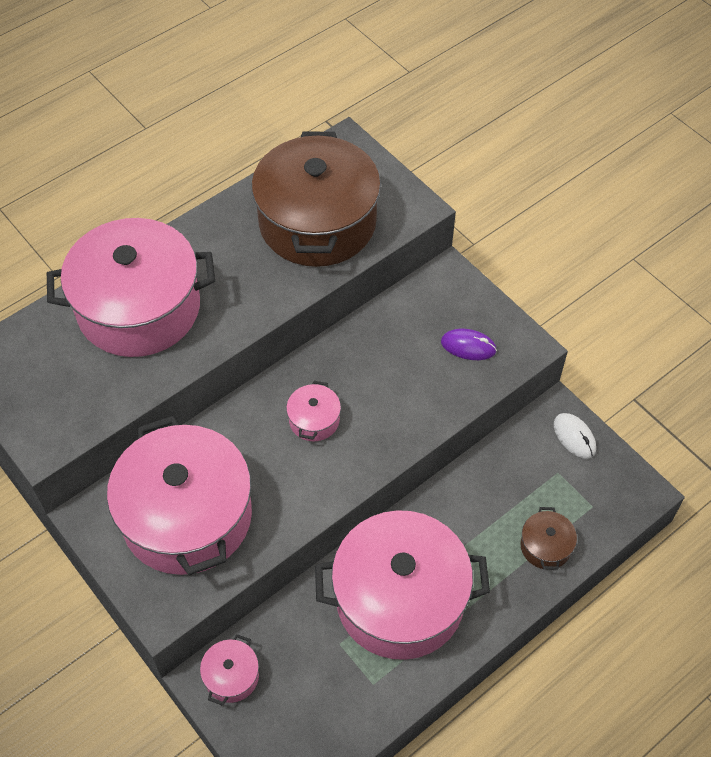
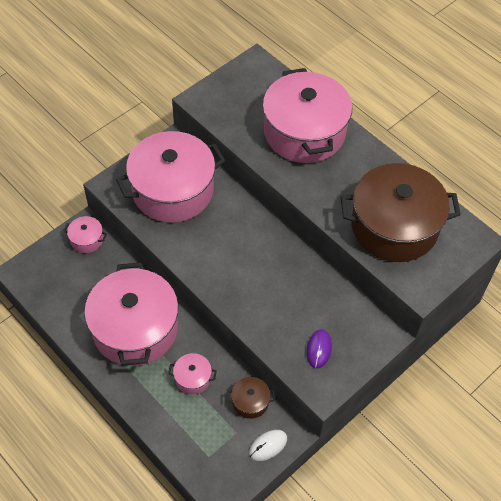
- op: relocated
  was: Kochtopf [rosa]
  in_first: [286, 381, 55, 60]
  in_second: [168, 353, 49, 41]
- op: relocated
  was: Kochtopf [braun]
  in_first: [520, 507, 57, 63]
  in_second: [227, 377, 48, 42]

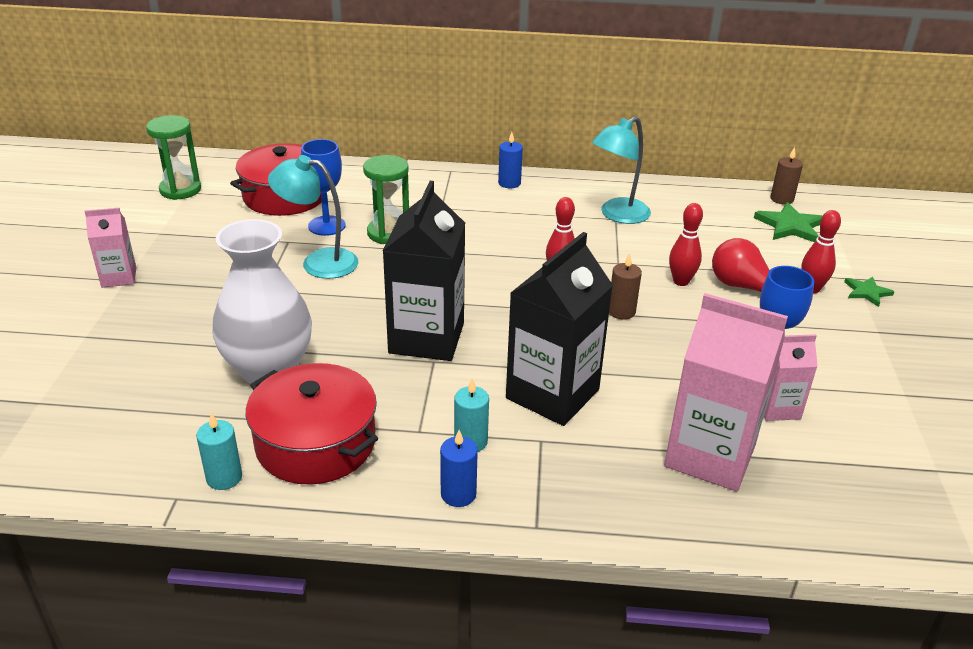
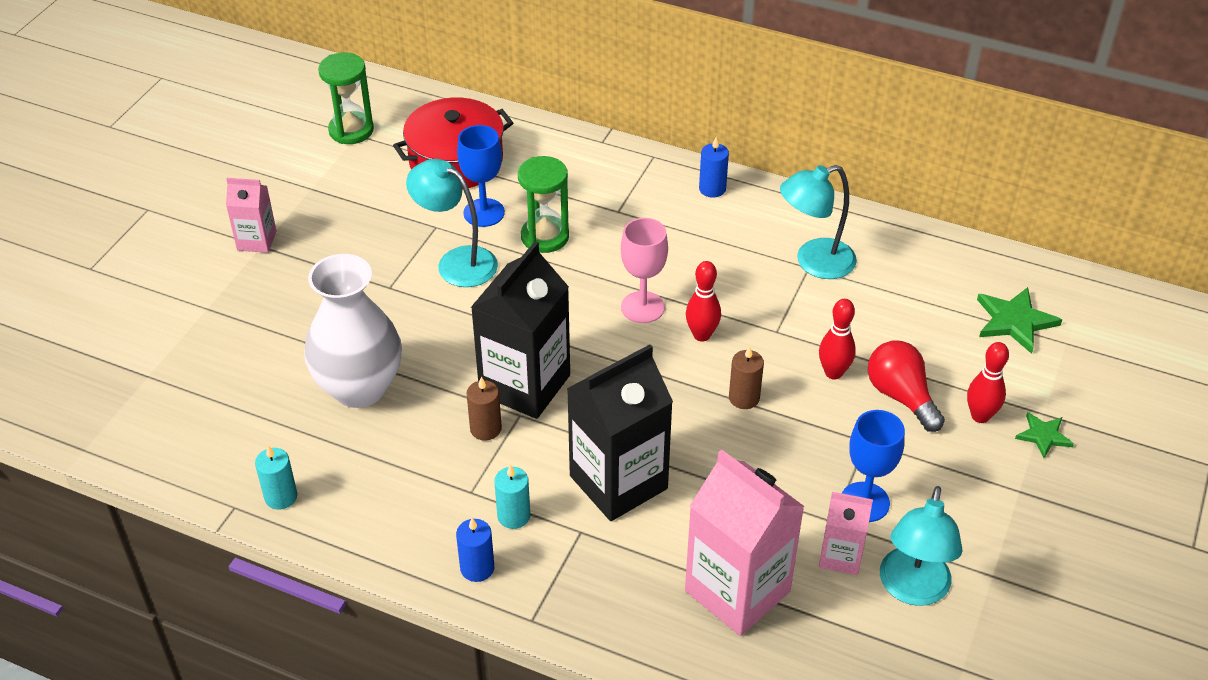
- op: missing
  was: Kochtopf [rot]
  in_first: [246, 363, 132, 121]
- op: appeared
  now: Kelch [rosa]
  in_second: [621, 218, 47, 105]
- op: appeared
  now: Lampe [türkis]
  in_second: [880, 486, 83, 120]
- op: relocated
  was: Kerze [braun]
  in_first: [771, 147, 32, 58]
  in_second: [466, 377, 36, 64]

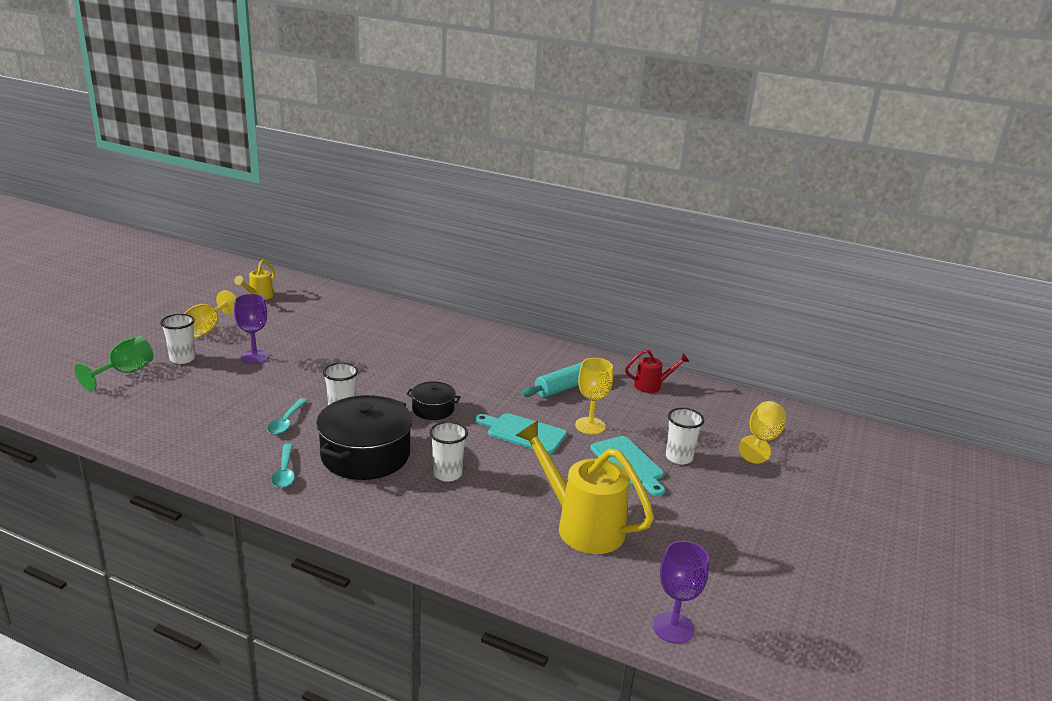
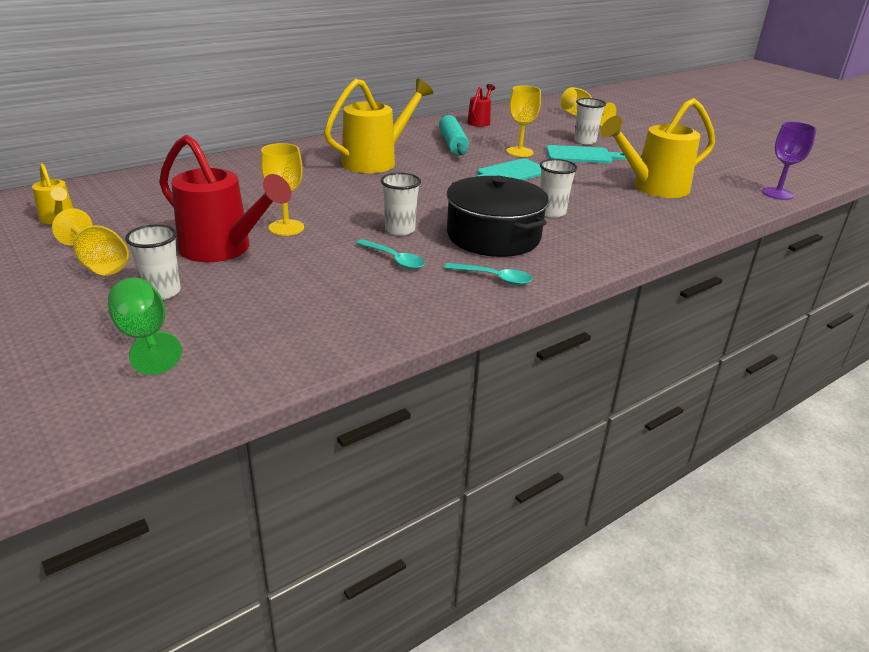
- op: missing
  was: Kochtopf [schwarz]
  in_first: [406, 381, 55, 39]
- op: appeared
  now: Kelch [gelb]
  in_second: [261, 143, 43, 93]
- op: appeared
  now: Gießkanne [gelb]
  in_second: [324, 79, 109, 94]
- op: exchanged
  was: Kelch [lila]
  now: Gießkanne [rot]
  in_first: [234, 294, 35, 70]
  in_second: [159, 135, 132, 127]

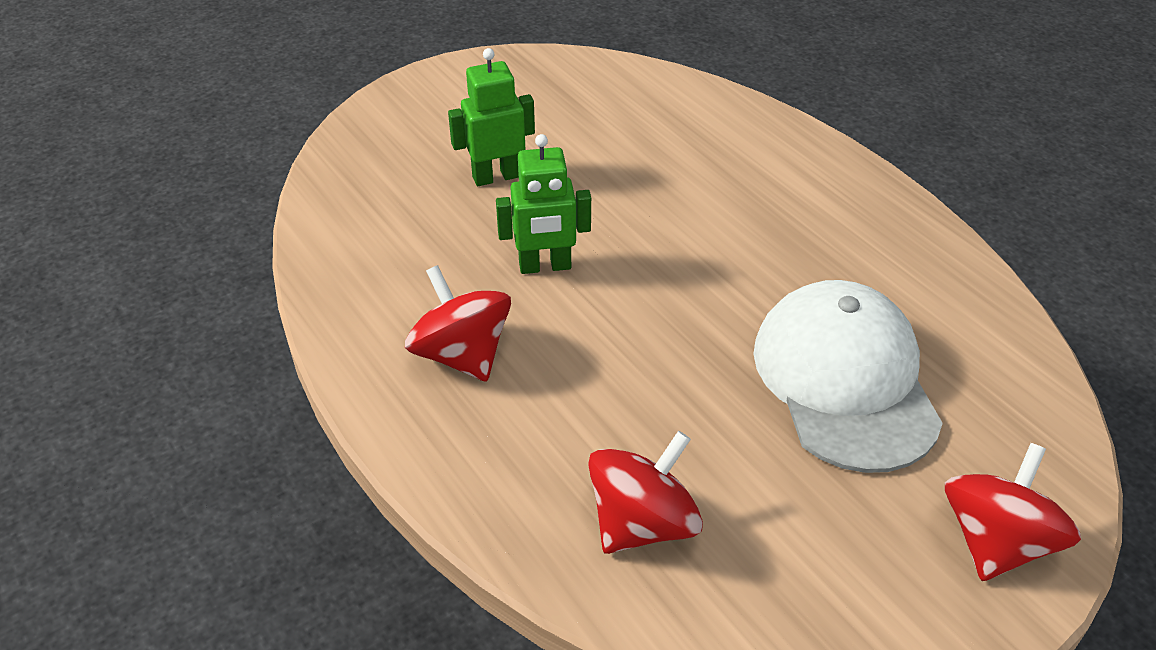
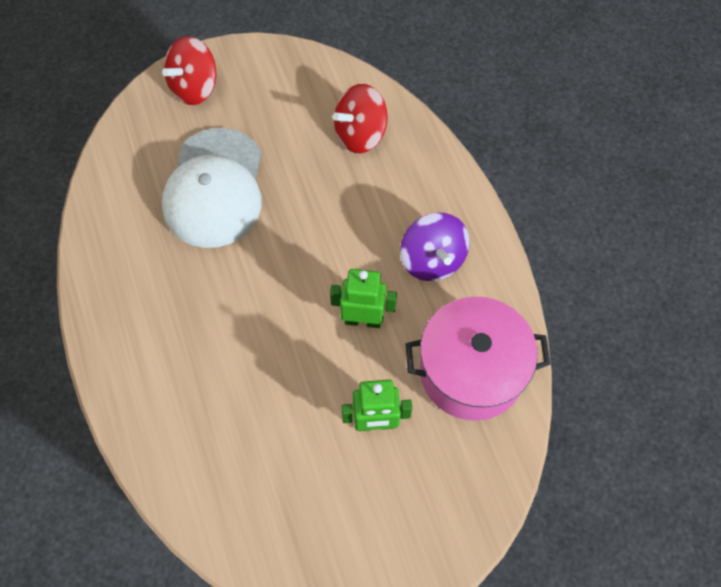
- op: appeared
  now: Kochtopf [rosa]
  in_second: [405, 297, 146, 124]
- op: colour
  was: Kreisel [rot]
  now: Kreisel [lila]
  in_first: [405, 265, 106, 117]
  in_second: [400, 213, 70, 68]

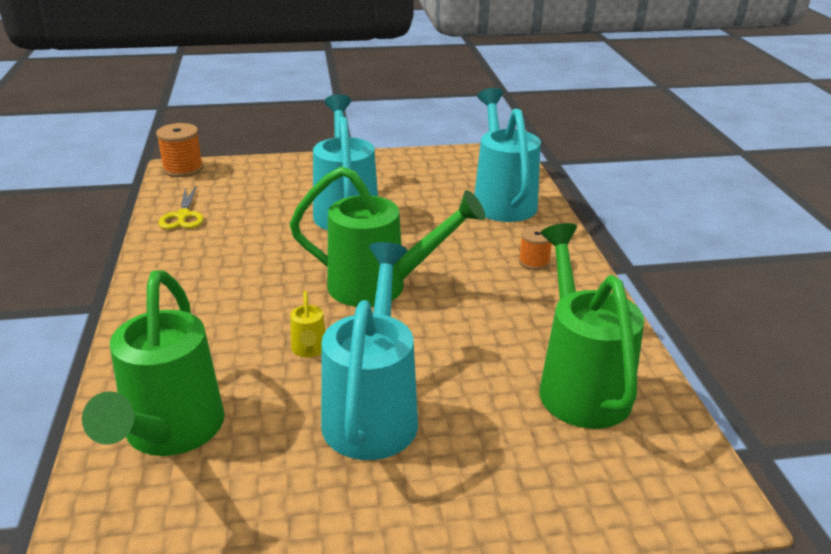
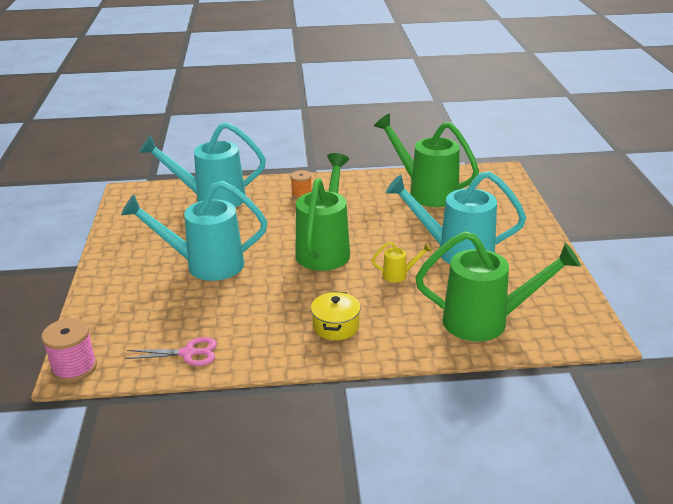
- op: appeared
  now: Kochtopf [gelb]
  in_second: [311, 291, 50, 49]
- op: colour
  was: Garnrolle [orange]
  now: Garnrolle [rosa]
  in_first: [156, 123, 47, 54]
  in_second: [42, 318, 55, 64]
- op: colour
  was: Schere [gelb]
  now: Schere [rosa]
  in_first: [159, 186, 45, 43]
  in_second: [125, 337, 92, 29]
- op: spun
  was: Gießkanne [grün]
  in_first: [539, 223, 105, 206]
  in_second: [374, 113, 105, 94]
  clockwise: 45

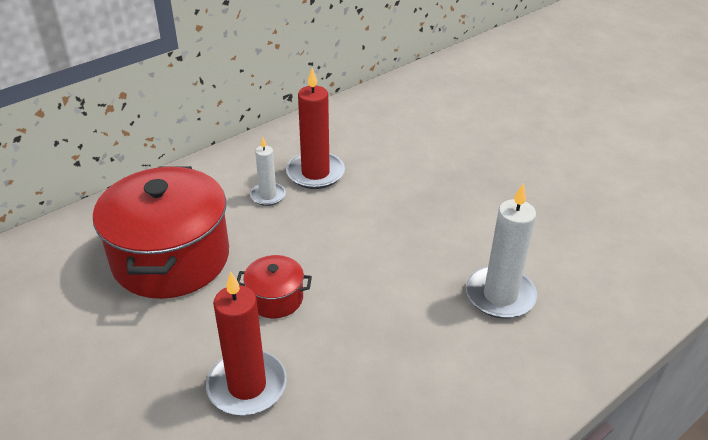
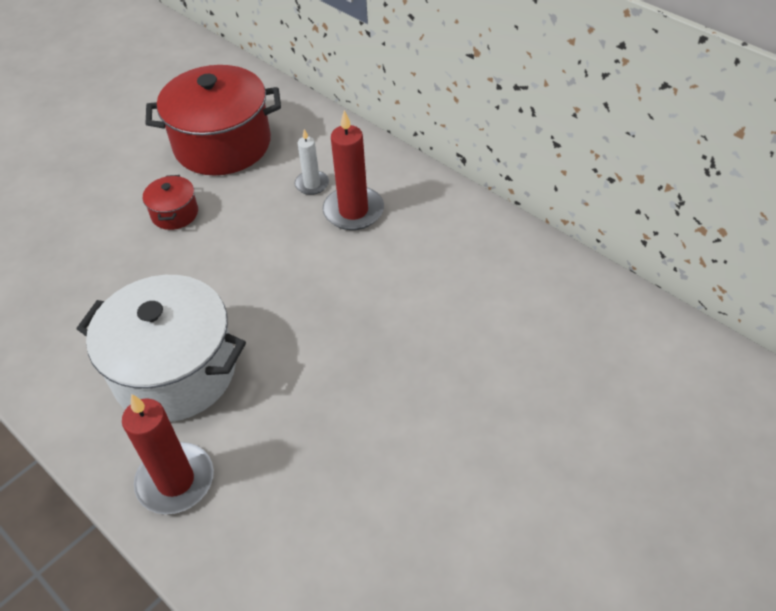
- op: relocated
  was: Kerze [rot]
  in_first: [206, 272, 81, 143]
  in_second: [122, 394, 92, 120]
- op: exchanged
  was: Kerze [weiß]
  now: Kochtopf [weiß]
  in_first: [466, 183, 71, 136]
  in_second: [77, 275, 169, 147]

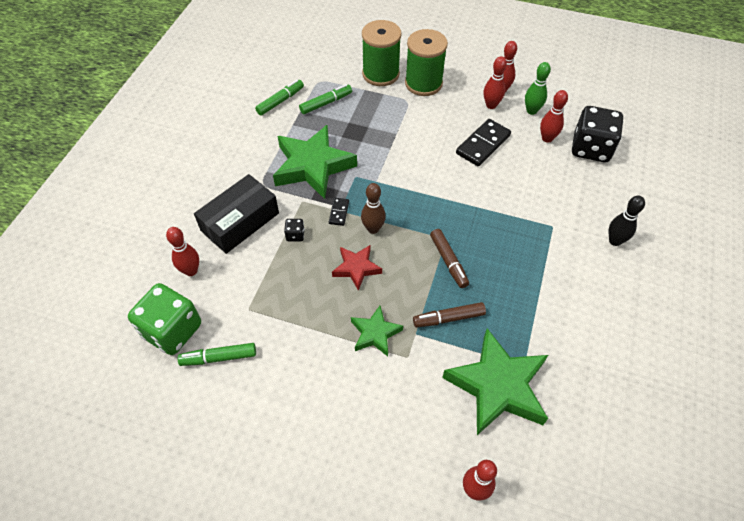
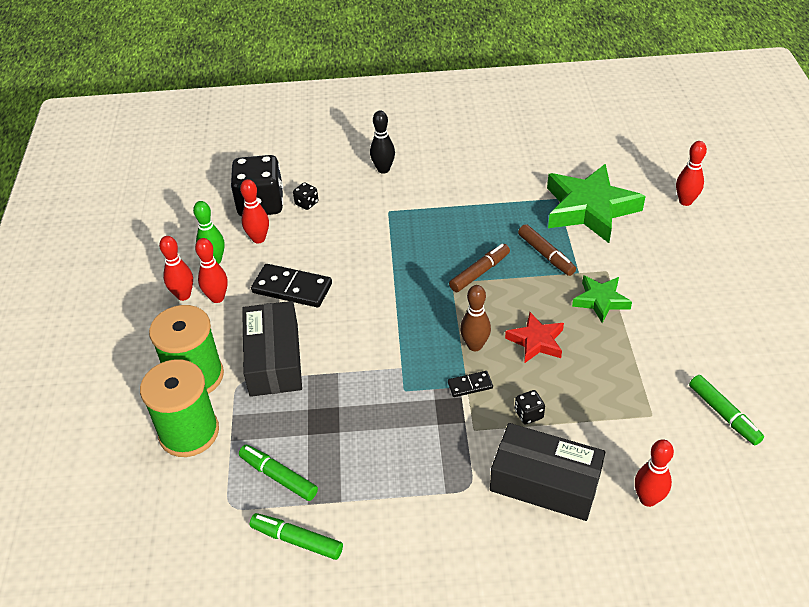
- op: missing
  was: Spielwürfel [grün]
  in_first: [128, 283, 73, 72]
- op: missing
  was: Stern [grün]
  in_first: [273, 125, 84, 74]
- op: appeared
  now: Schachtel [schwarz]
  in_second: [242, 301, 60, 96]
- op: appeared
  now: Spielwürfel [schwarz]
  in_second: [293, 182, 25, 28]

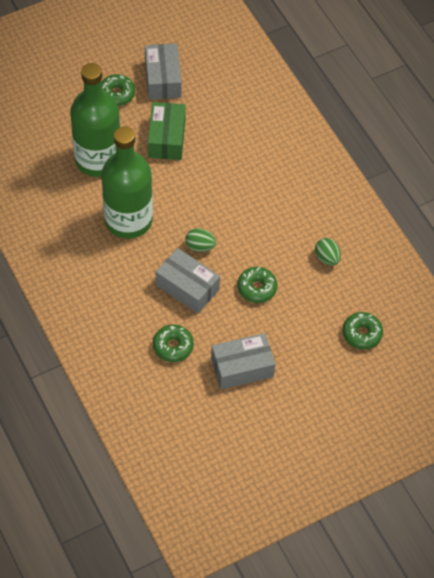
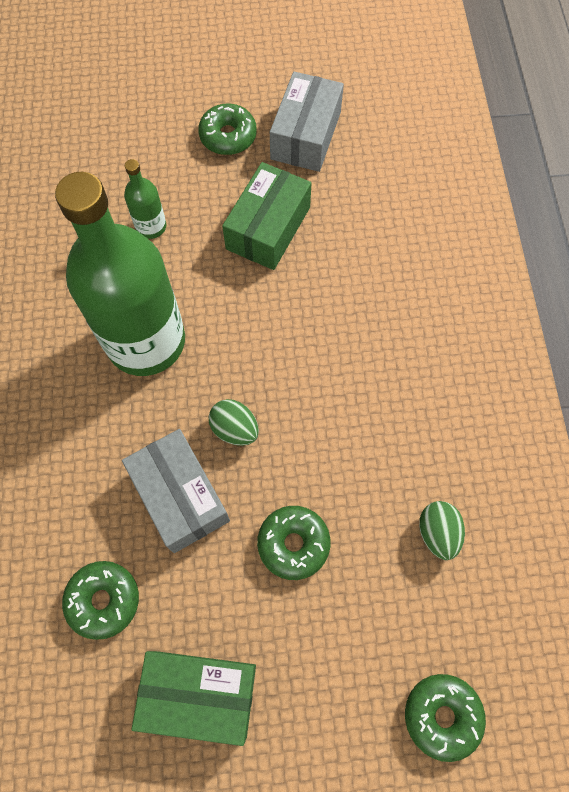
- op: colour
  was: Schachtel [grau]
  now: Schachtel [grün]
  in_first: [211, 333, 64, 56]
  in_second: [132, 651, 124, 95]
- op: size
  was: Flasche [grün]
  in_first: [70, 63, 50, 114]
  in_second: [124, 159, 42, 80]
  ratio: 0.42

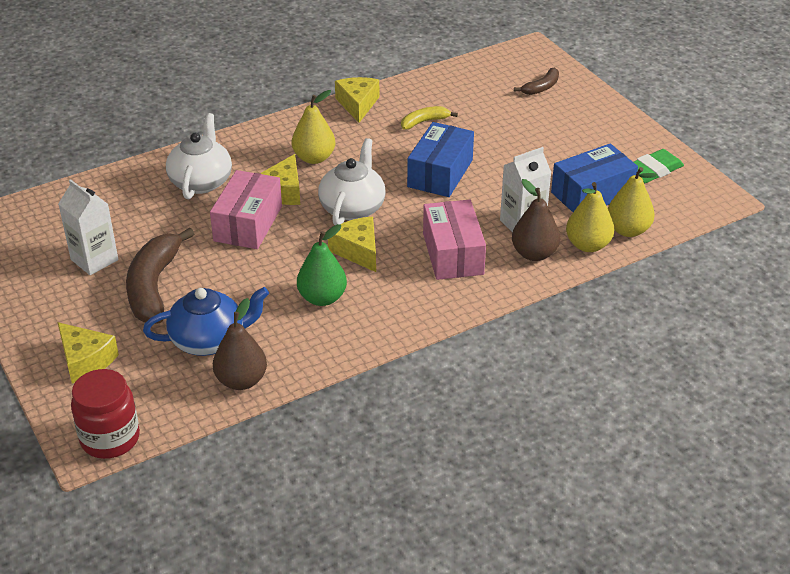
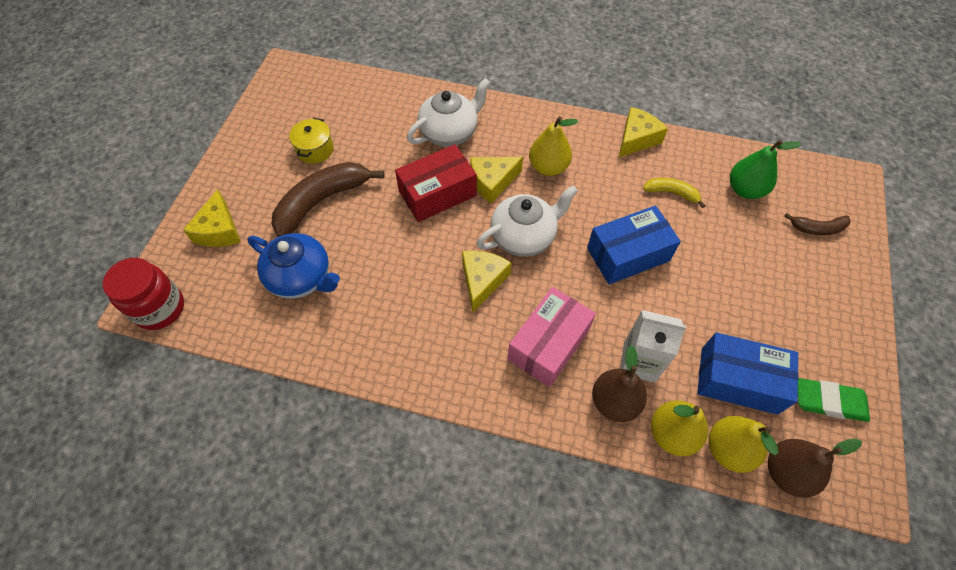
- op: relocated
  was: Birne [braun]
  in_first: [213, 298, 54, 92]
  in_second: [768, 439, 94, 59]
- op: relocated
  was: Birne [grün]
  in_first: [297, 224, 50, 82]
  in_second: [730, 140, 71, 59]
- op: exchanged
  was: Getränkekarton [weiß]
  now: Kochtopf [gelb]
  in_first: [58, 179, 60, 96]
  in_second: [289, 118, 45, 46]
- op: colour
  was: Schachtel [rosa]
  now: Schachtel [rot]
  in_first: [210, 170, 72, 79]
  in_second: [395, 144, 82, 78]

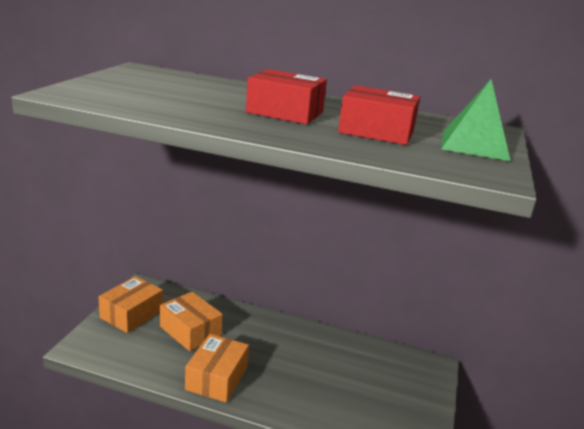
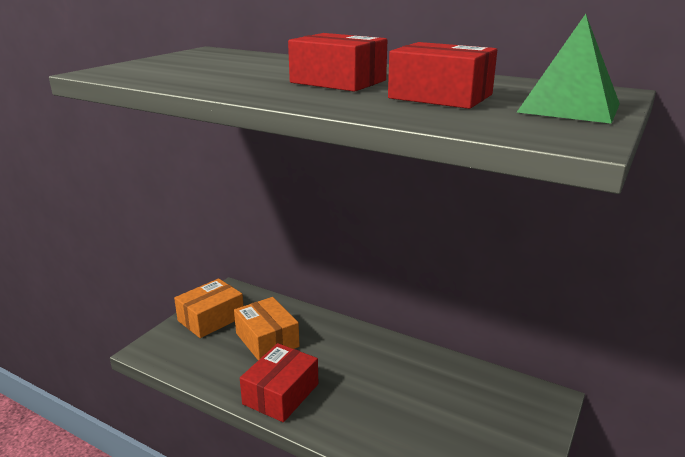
- op: colour
  was: Schachtel [orange]
  now: Schachtel [rot]
  in_first: [185, 334, 64, 68]
  in_second: [240, 343, 78, 79]

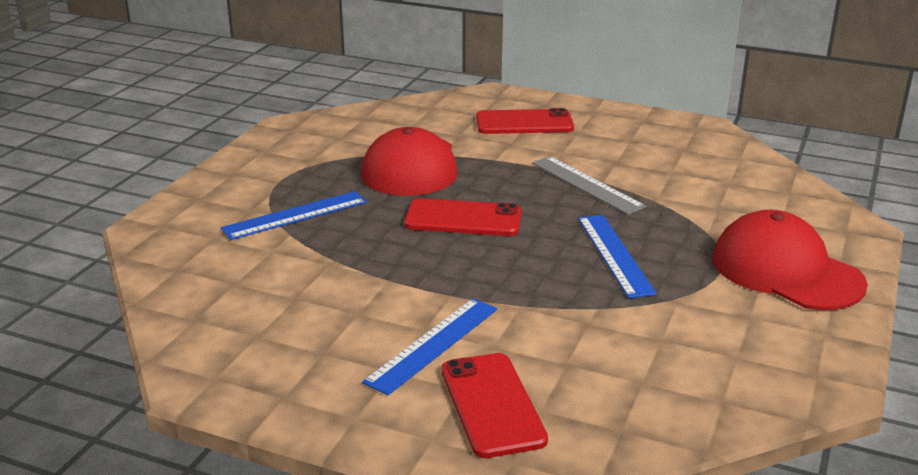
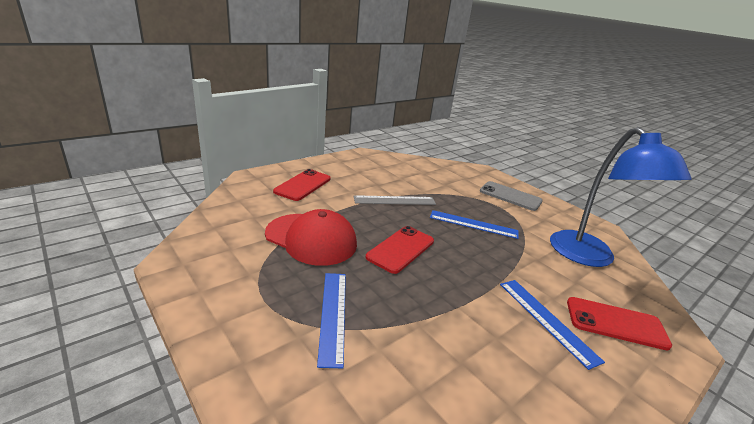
- op: appeared
  now: Lampe [blau]
  in_second: [550, 127, 142, 140]
- op: exchanged
  was: Kappe [rot]
  now: Handy [grau]
  in_first: [712, 210, 156, 100]
  in_second: [480, 181, 62, 30]

